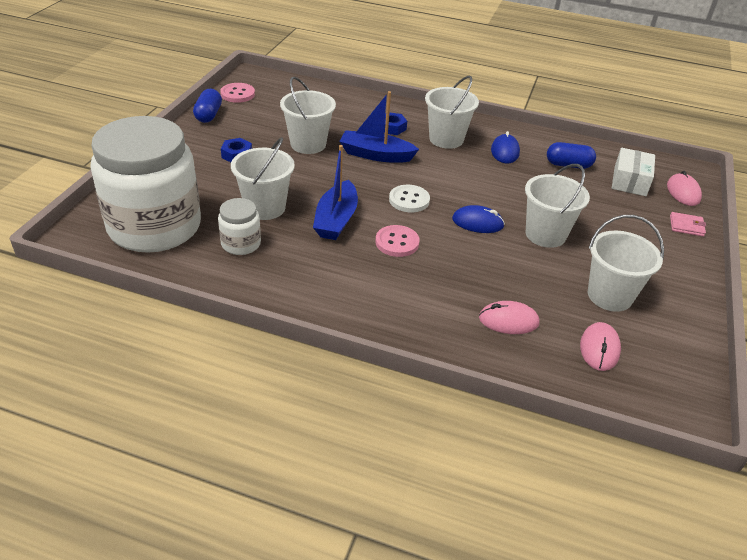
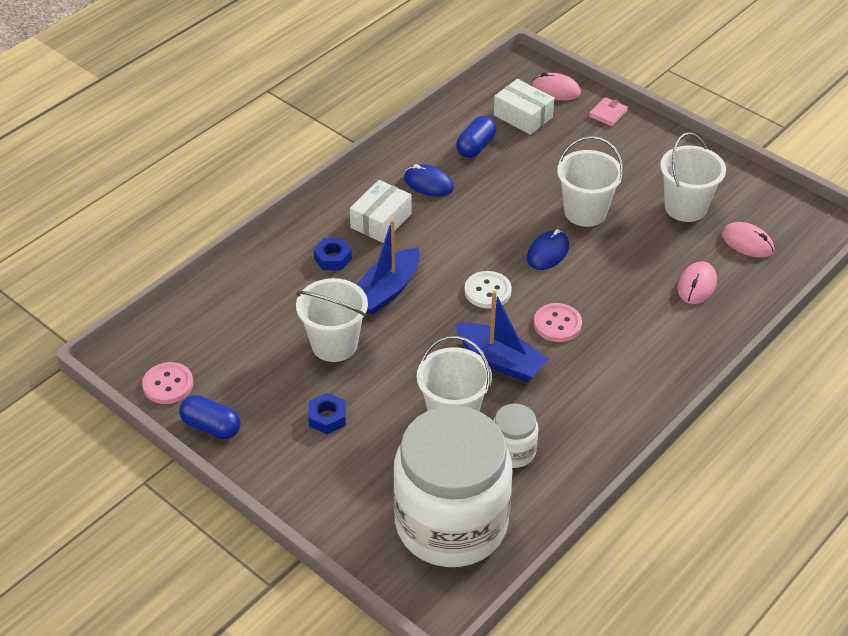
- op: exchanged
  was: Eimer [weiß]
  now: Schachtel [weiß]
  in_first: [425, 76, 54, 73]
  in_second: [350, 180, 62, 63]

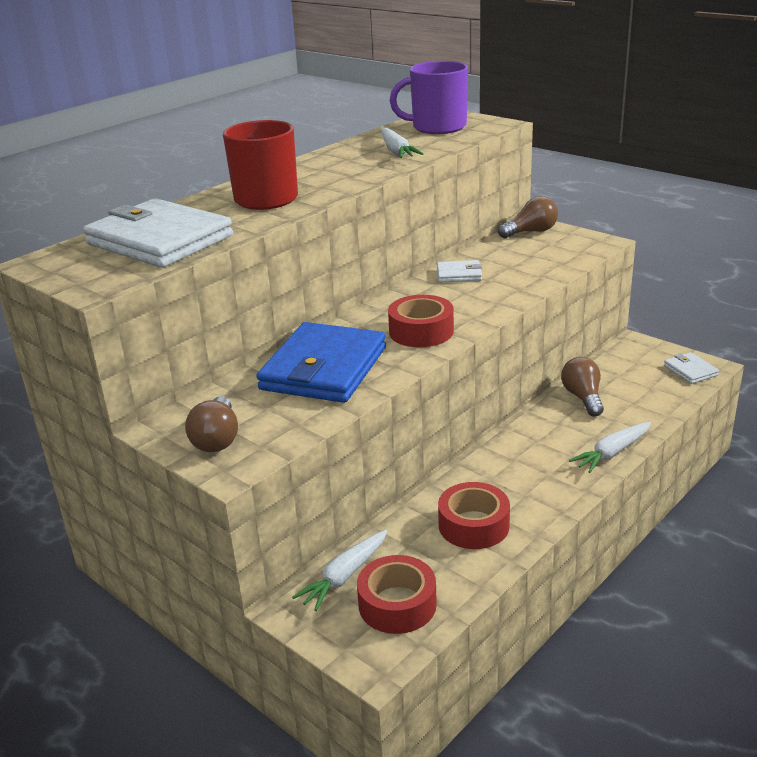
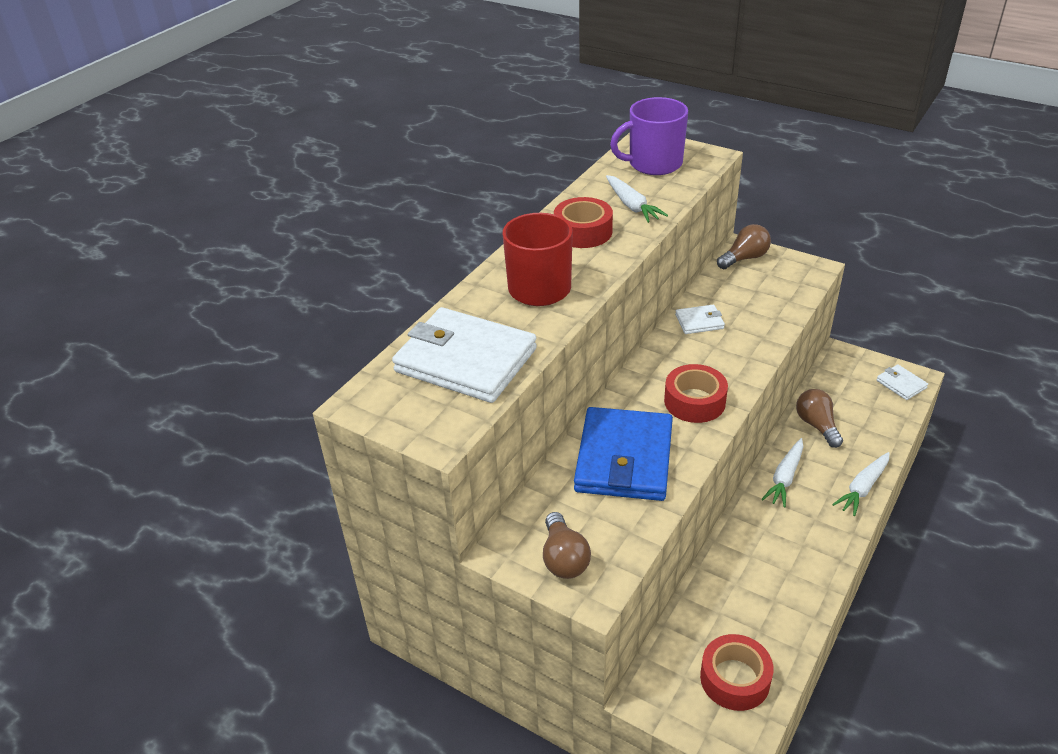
- op: relocated
  was: Karotte [weiß]
  in_first: [292, 530, 95, 81]
  in_second: [762, 438, 41, 69]
- op: relocated
  was: Klebeband [rot]
  in_first: [438, 482, 72, 67]
  in_second: [554, 197, 59, 51]

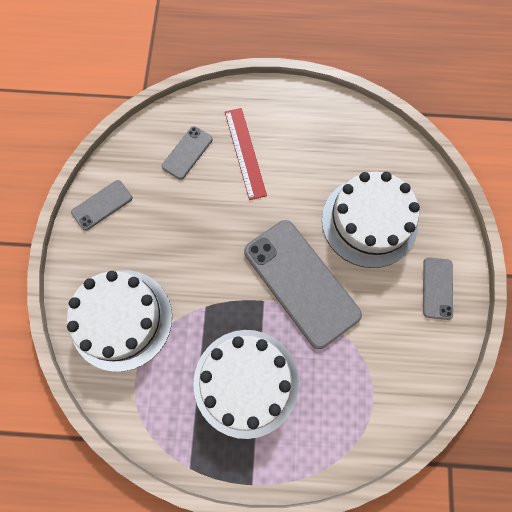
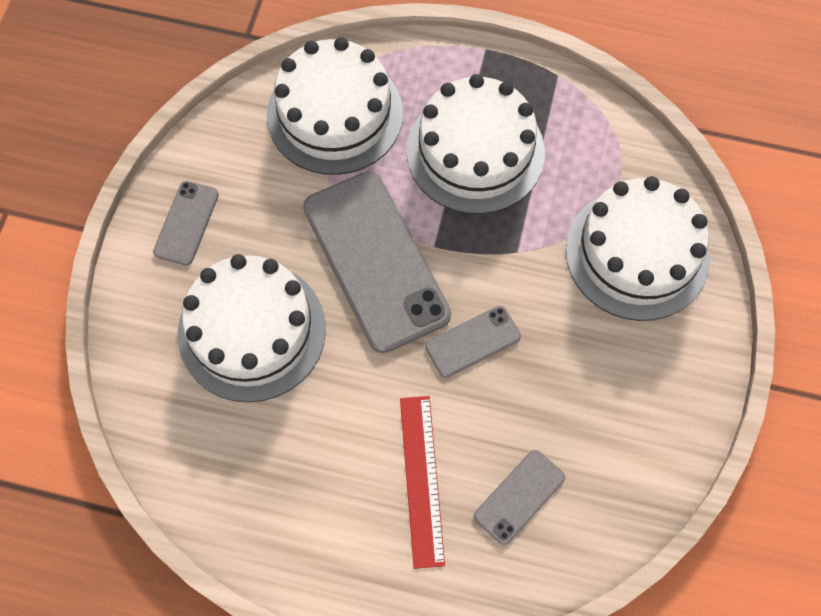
- op: appeared
  now: Kuchen [weiß]
  in_second: [267, 37, 136, 138]
- op: relocated
  was: Handy [grau]
  in_first: [71, 180, 61, 51]
  in_second: [425, 306, 96, 72]

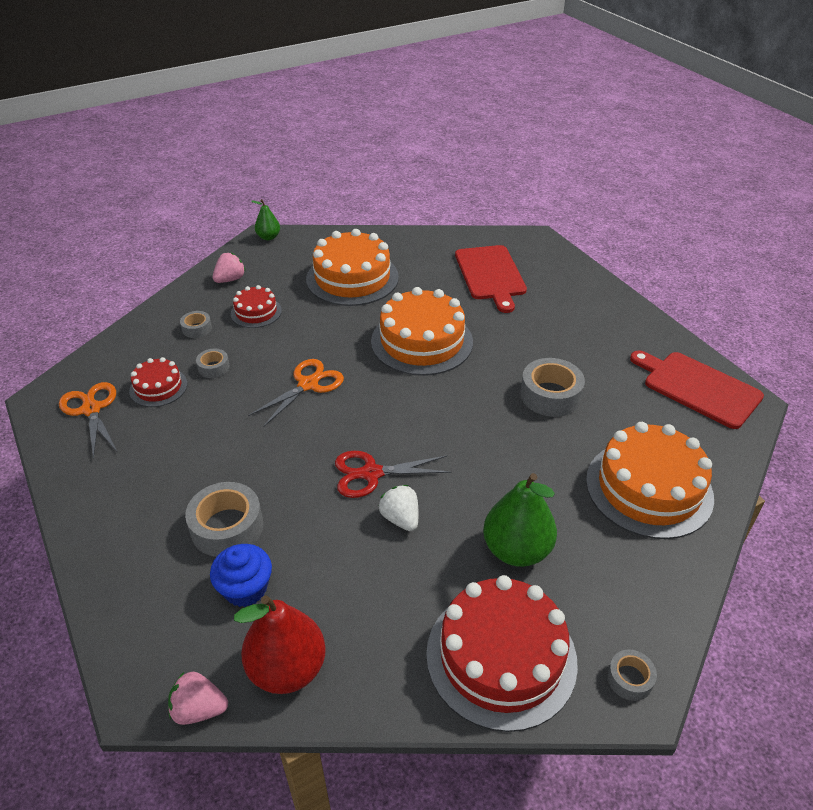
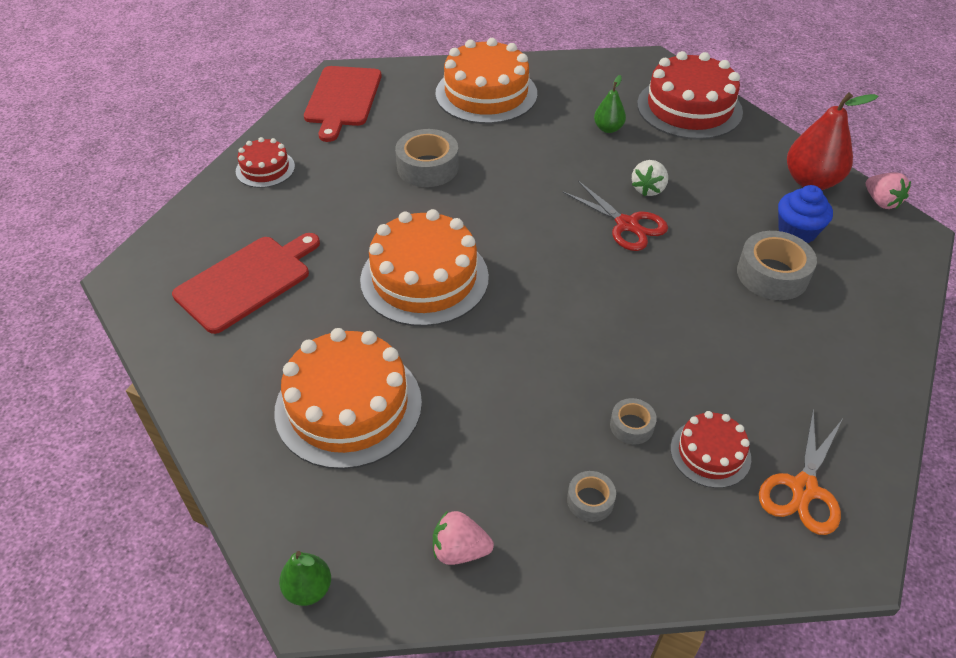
- op: missing
  was: Schere [orange]
  in_first: [248, 359, 96, 68]
- op: missing
  was: Klebeband [grau]
  in_first: [607, 650, 50, 51]
- op: relocated
  was: Kuchen [rot]
  in_first: [230, 285, 52, 43]
  in_second: [236, 137, 59, 51]
- op: size
  was: Birne [grün]
  in_first: [483, 473, 74, 94]
  in_second: [594, 75, 32, 58]
  ratio: 0.55

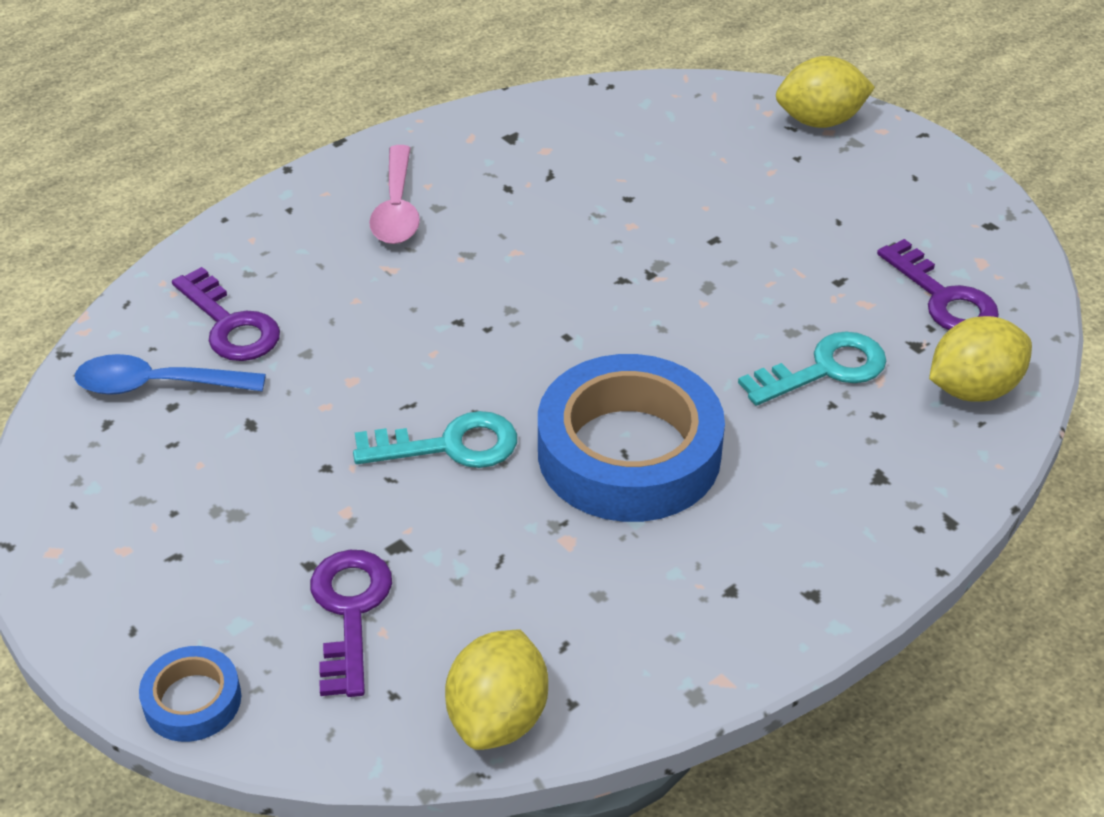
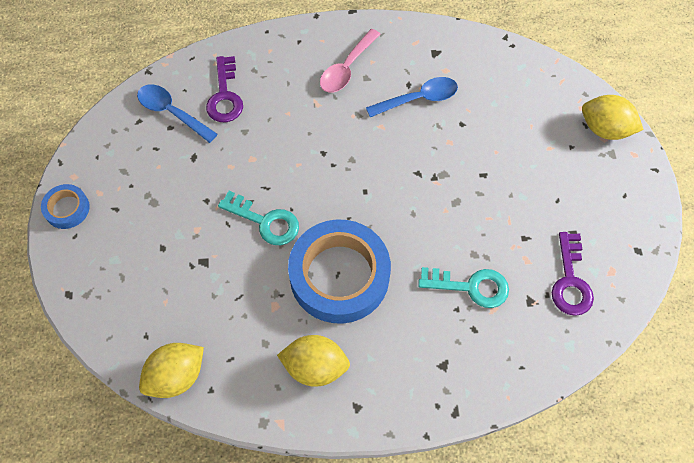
- op: missing
  was: Schlüssel [lila]
  in_first: [310, 550, 82, 147]
- op: appeared
  now: Löffel [blau]
  in_second: [366, 77, 92, 40]
- op: relocated
  was: Klebeband [blau]
  in_first: [139, 646, 102, 96]
  in_second: [41, 184, 49, 45]
- op: relocated
  was: Zitrone [gelb]
  in_first: [929, 316, 103, 86]
  in_second: [277, 335, 73, 52]

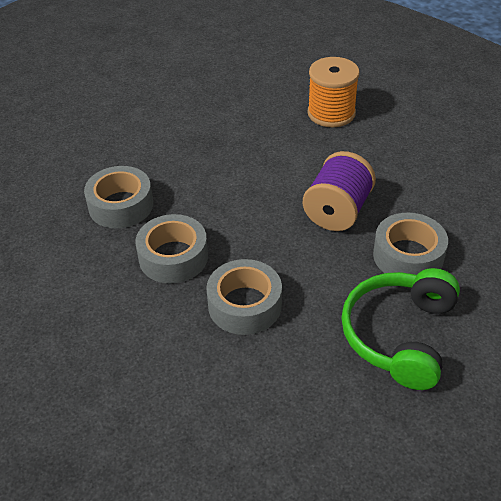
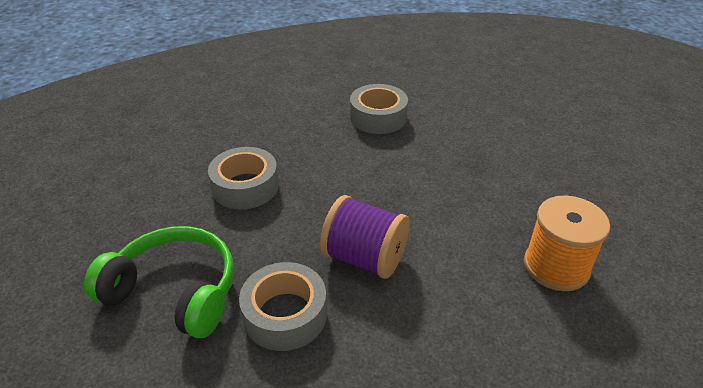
- op: missing
  was: Klebeband [grau]
  in_first: [135, 214, 73, 70]

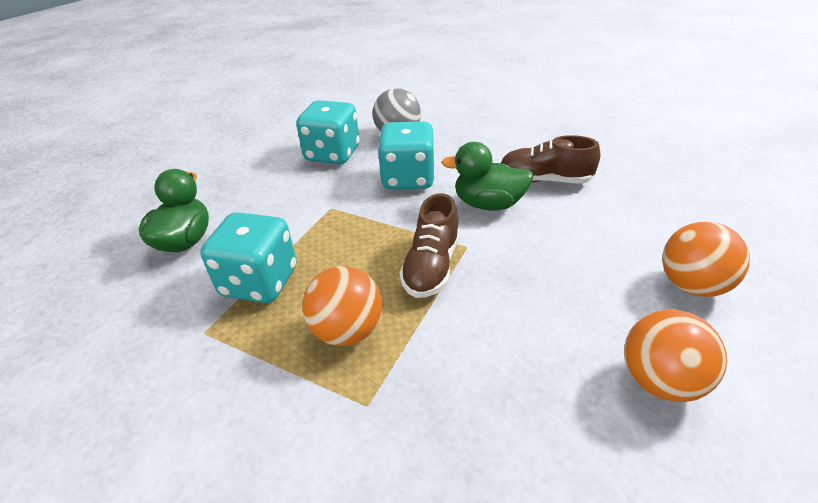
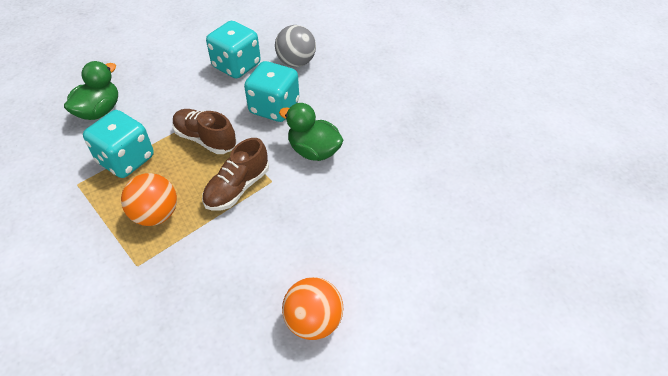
- op: missing
  was: Ball [orange]
  in_first: [662, 221, 88, 76]
- op: relocated
  was: Schuh [braun]
  in_first: [501, 135, 99, 49]
  in_second: [172, 109, 65, 45]

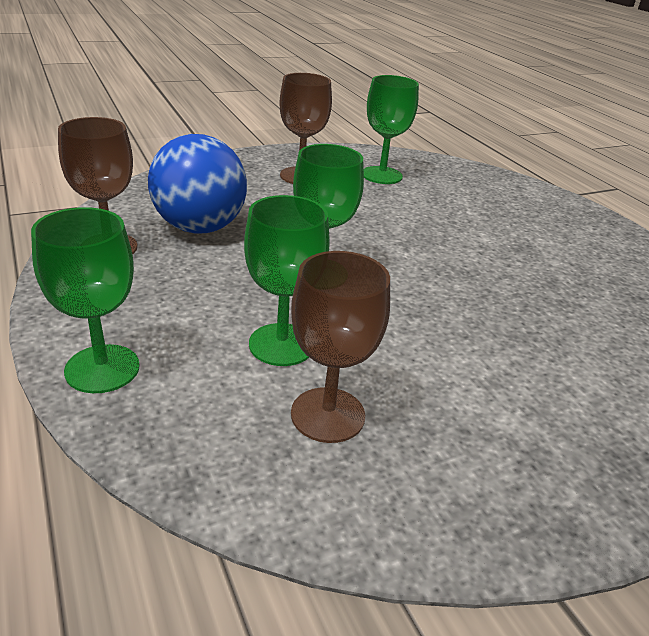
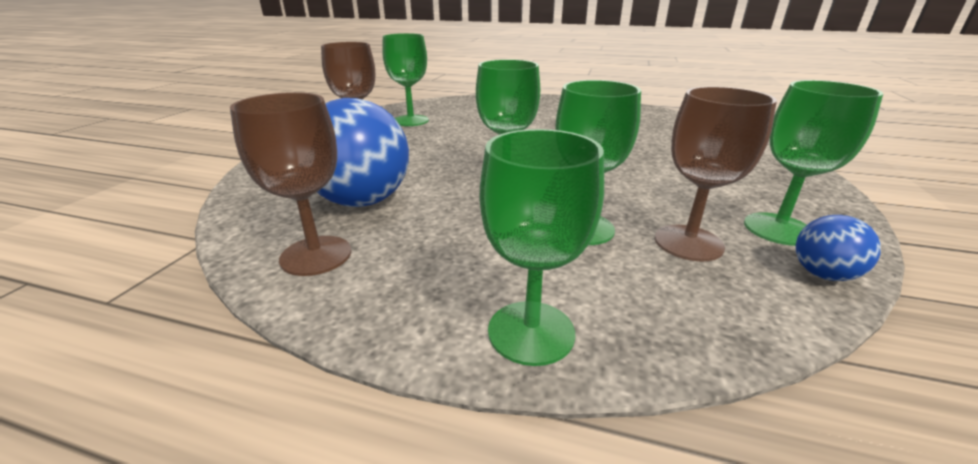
- op: appeared
  now: Kelch [grün]
  in_second: [744, 80, 139, 166]
- op: appeared
  now: Ball [blau]
  in_second: [795, 215, 86, 66]

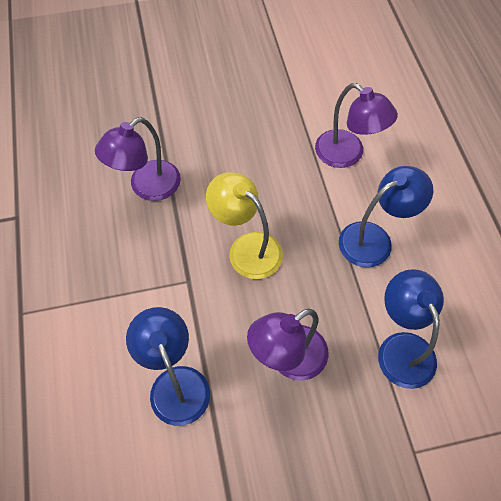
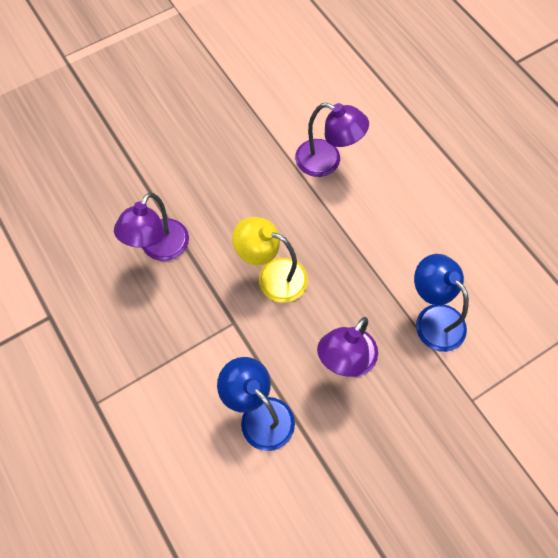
- op: missing
  was: Lampe [blau]
  in_first: [339, 166, 94, 102]

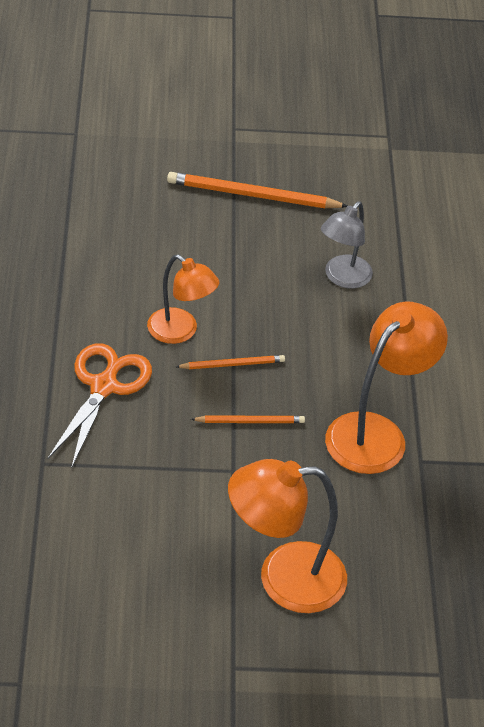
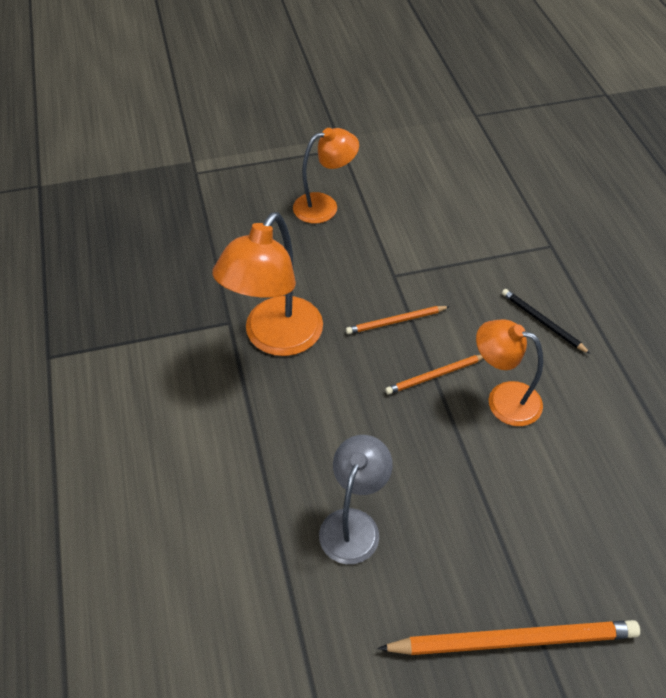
- op: exchanged
  was: Schere [orange]
  now: Bleistift [schwarz]
  in_first: [47, 343, 105, 126]
  in_second: [502, 289, 89, 65]
- op: size
  was: Lampe [orange]
  in_first: [228, 459, 119, 154]
  in_second: [293, 128, 66, 96]
  ratio: 0.65

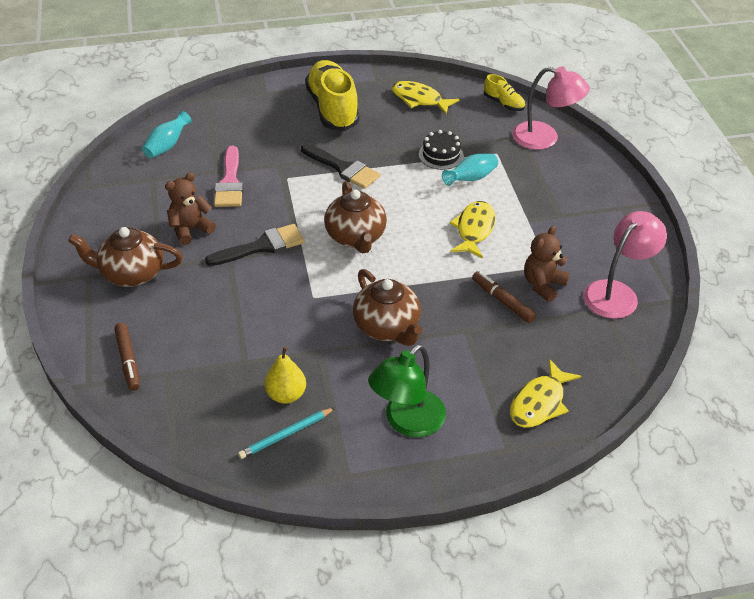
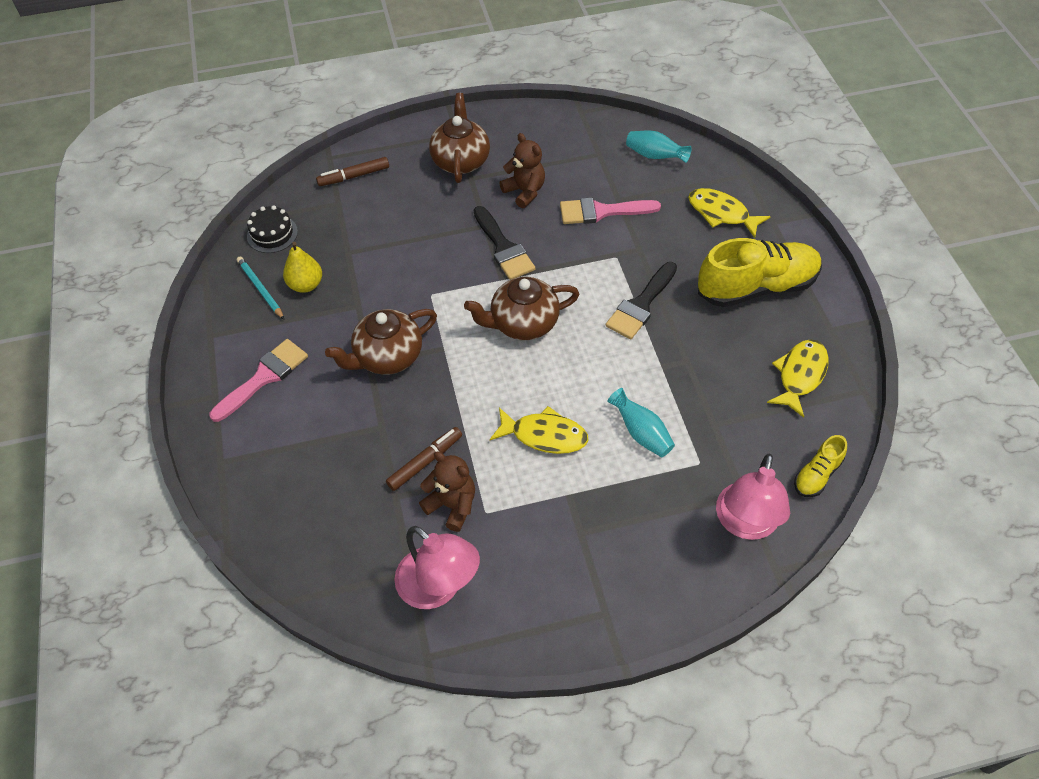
- op: relocated
  was: Kuchen [schwarz]
  in_first: [419, 130, 45, 40]
  in_second: [247, 205, 51, 48]
- op: relocated
  was: Fisch [gelb]
  in_first: [510, 359, 71, 69]
  in_second: [688, 188, 83, 50]
- op: exchanged
  was: Lampe [grün]
  now: Pinsel [rosa]
  in_first: [368, 344, 78, 93]
  in_second: [210, 339, 98, 83]

